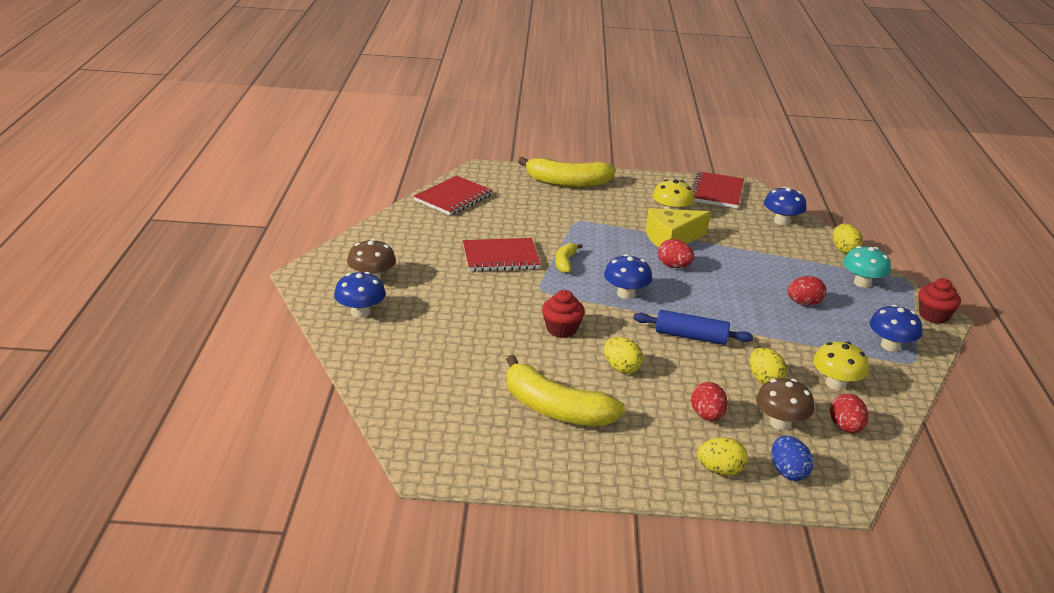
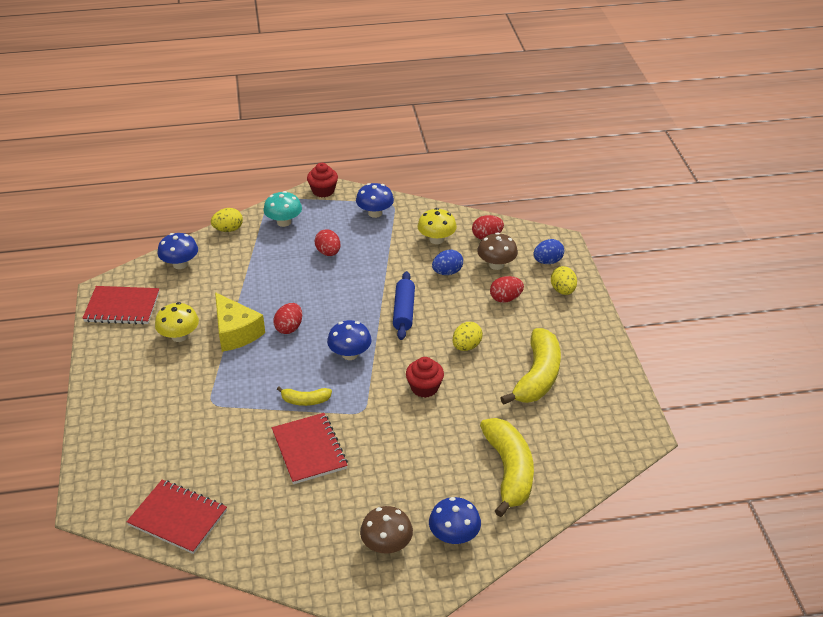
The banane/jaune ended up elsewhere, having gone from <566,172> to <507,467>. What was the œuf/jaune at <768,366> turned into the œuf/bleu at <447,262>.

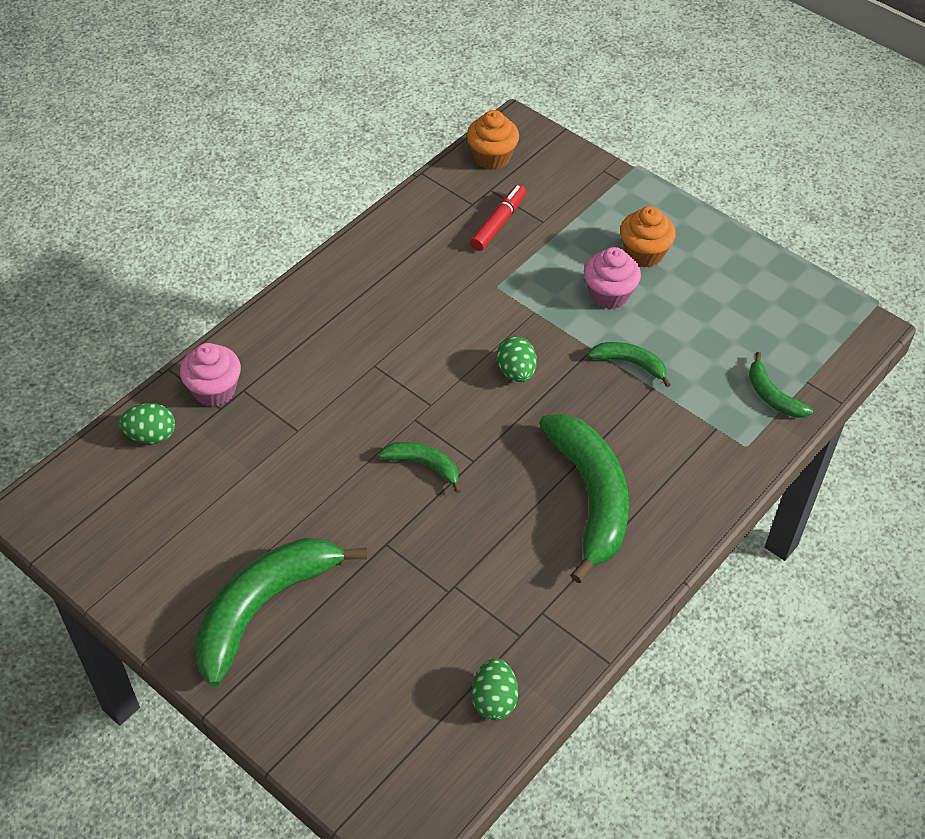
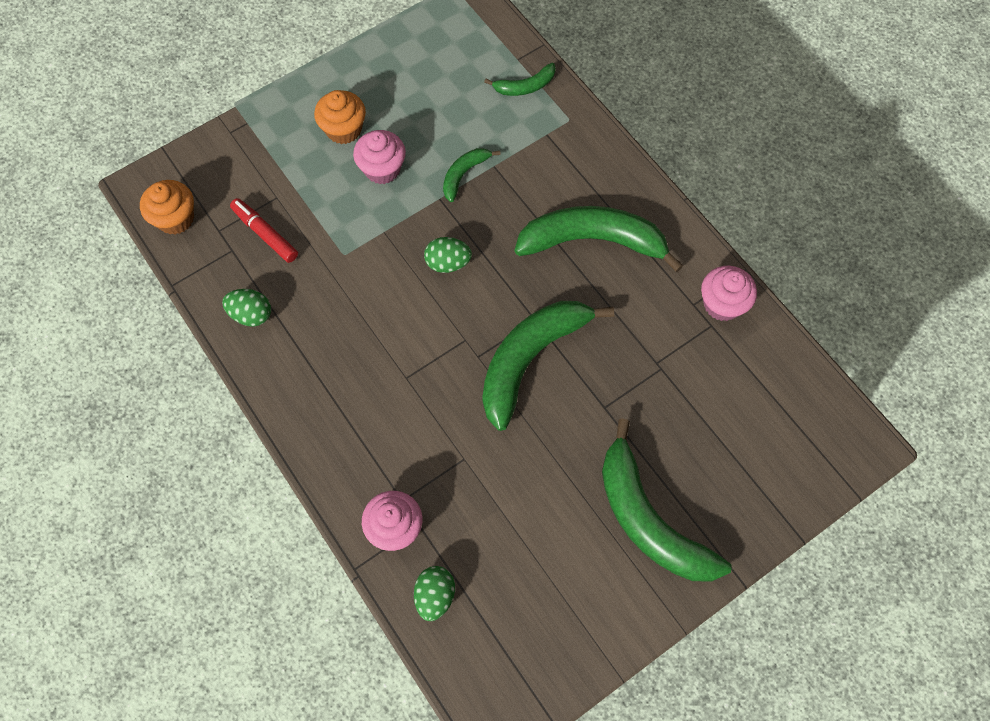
The second view gained the muffin/rose at <729,293>. The œuf/vert ended up elsewhere, having gone from <495,689> to <246,308>. The size of the banane/vert at <420,467> changed by a factor of 2.09.

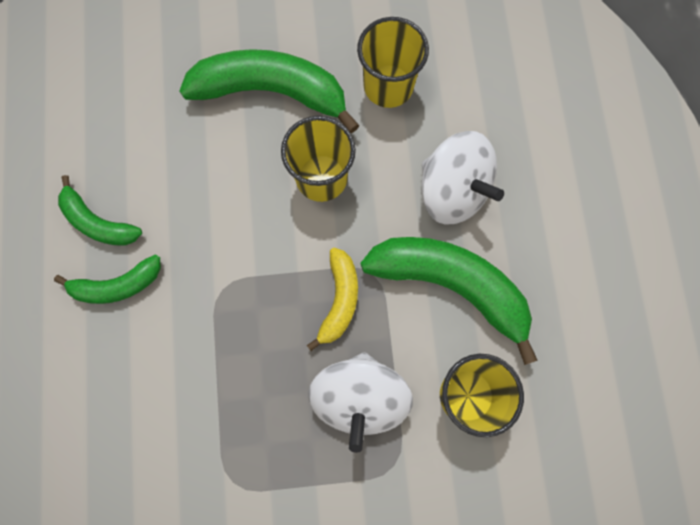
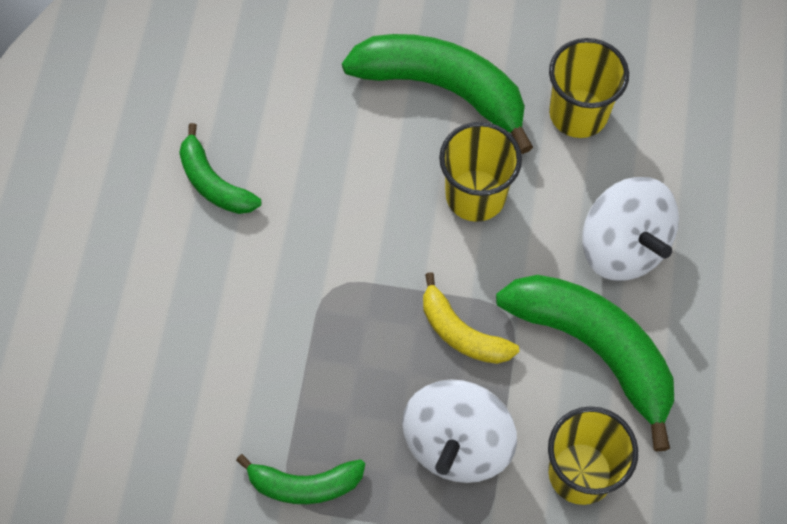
The banane/vert ended up elsewhere, having gone from <107,279> to <300,479>. The banane/jaune at <332,299> ended up facing another way, 105 degrees clockwise from before.

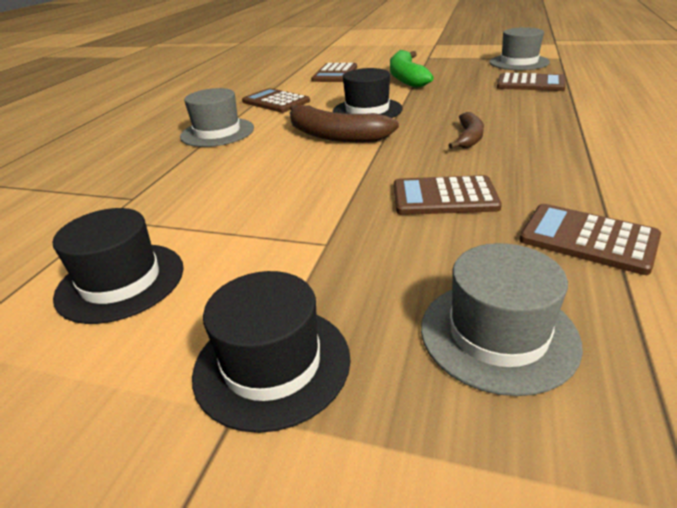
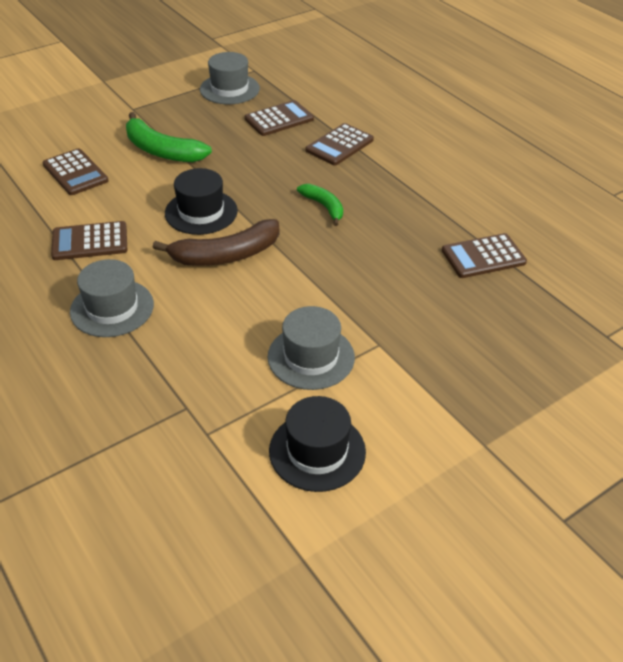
The second view lost the chapeau/noir at <271,352>. The calculatrice/marron ended up elsewhere, having gone from <448,195> to <339,144>. The chapeau/gris ended up elsewhere, having gone from <502,319> to <311,348>. What was the banane/marron at <466,130> turned into the banane/vert at <320,205>.

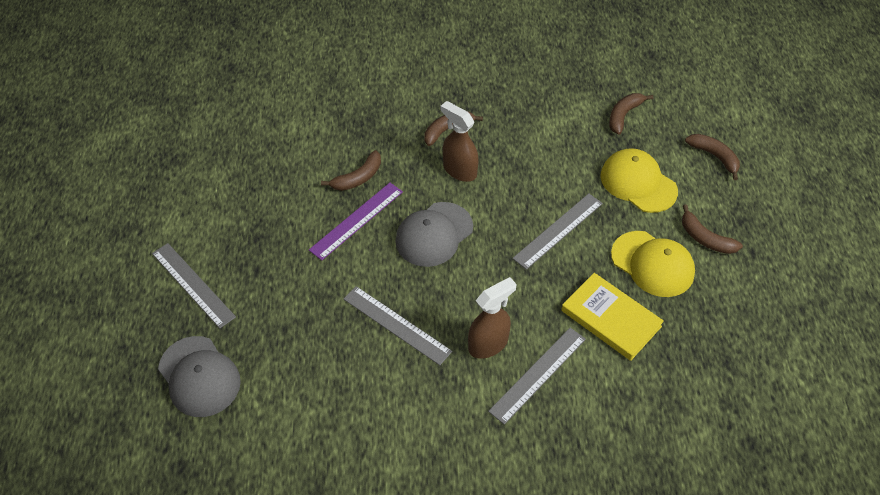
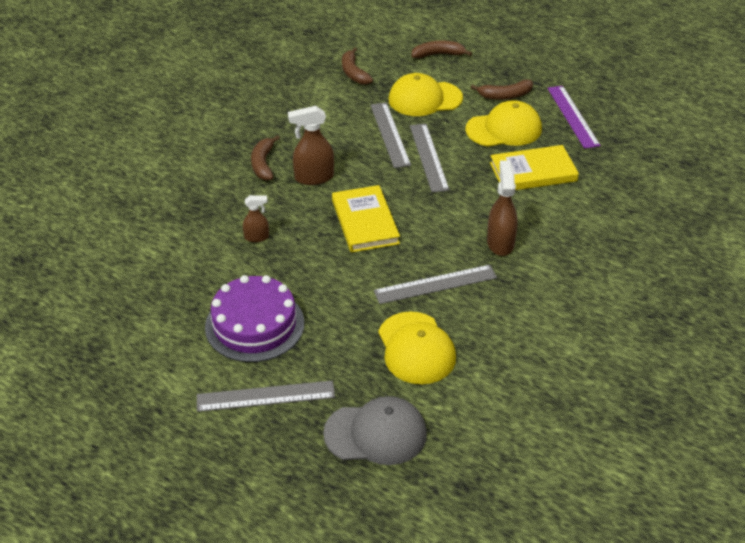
The second view gained the gâteau/violet at <254,318>. The second view gained the casquette/jaune at <417,347>. The règle/violet ended up elsewhere, having gone from <356,221> to <574,117>. The règle/gris ended up elsewhere, having gone from <537,376> to <390,135>. Where the banane/marron stood at <351,170>, the vaporisateur/marron came to stand at <256,218>. Where the casquette/gris stood at <434,234>, the livre/jaune came to stand at <366,219>.

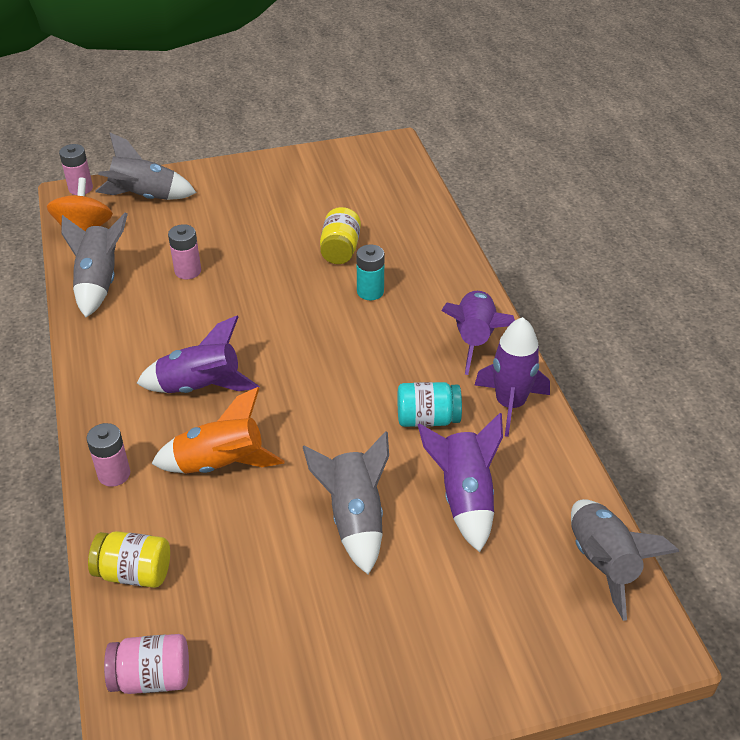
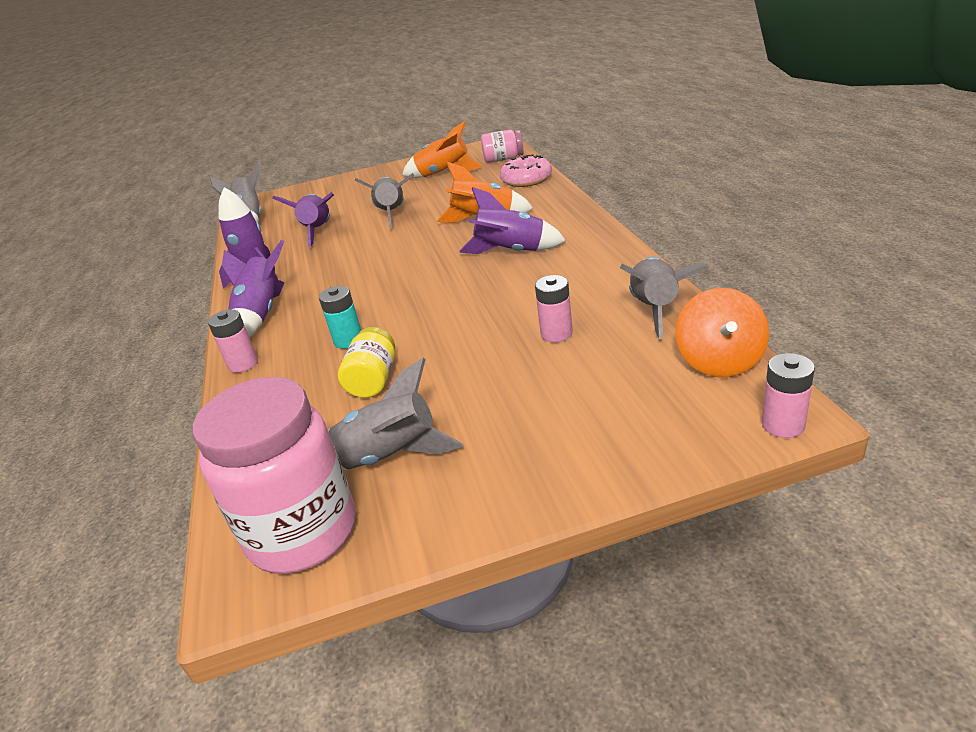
The second view lost the bocal/turquoise at <429,404>. The second view gained the bocal/rose at <274,475>. The second view gained the fusée/orange at <442,149>. The pile/rose ended up elsewhere, having gone from <108,455> to <233,341>. The fusée/gris ended up elsewhere, having gone from <145,166> to <395,413>. Where the bocal/jaune stood at <129,559>, the beignet/rose came to stand at <526,170>.

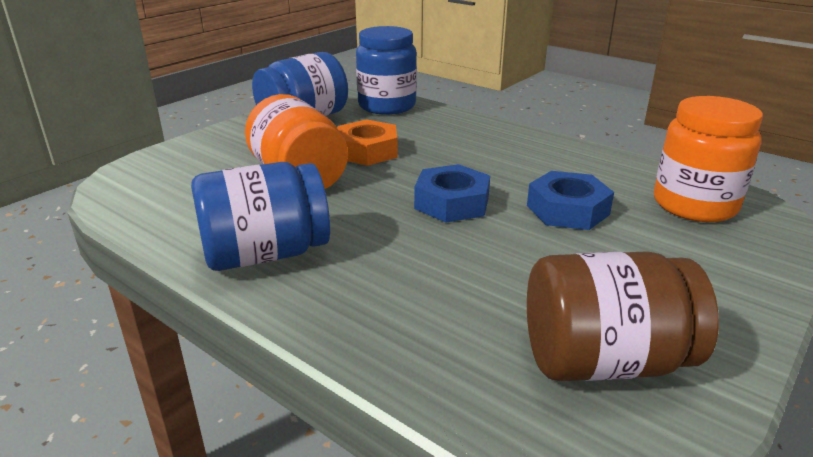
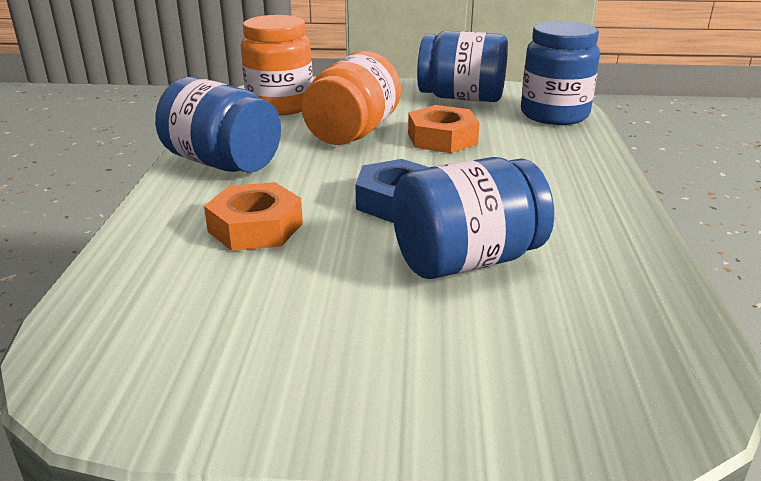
The second view lost the bocal/marron at <623,316>. The second view gained the écrou/orange at <253,216>. The bocal/orange ended up elsewhere, having gone from <708,159> to <277,65>. Where the écrou/bleu stood at <570,200>, the bocal/bleu came to stand at <473,218>.

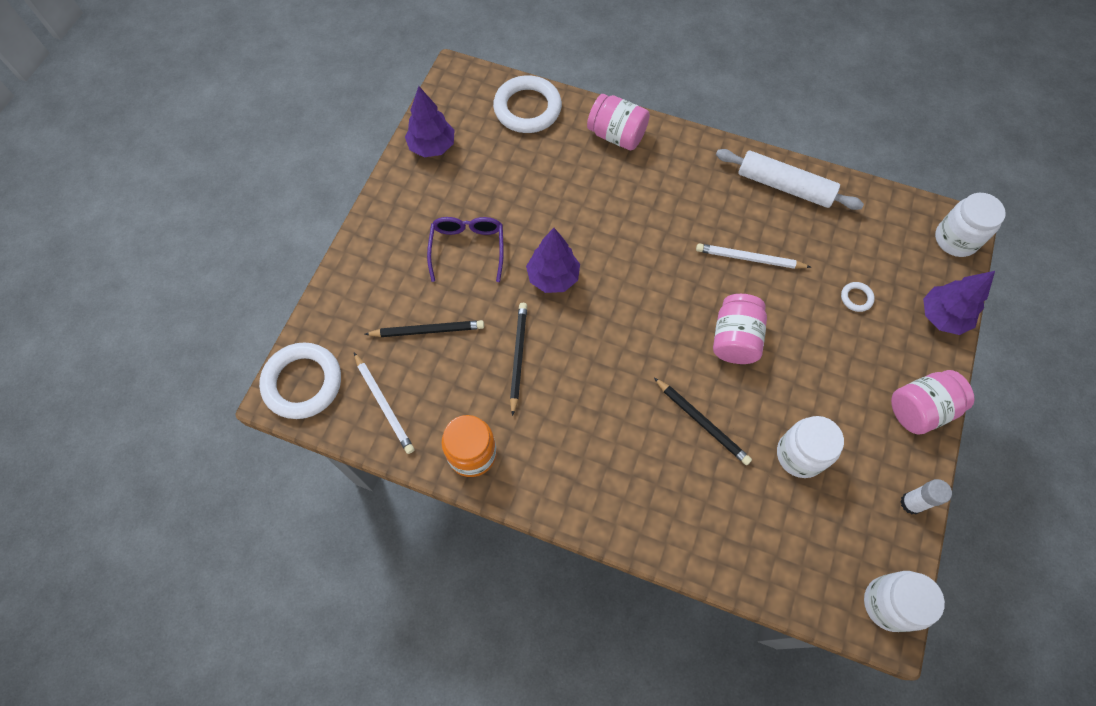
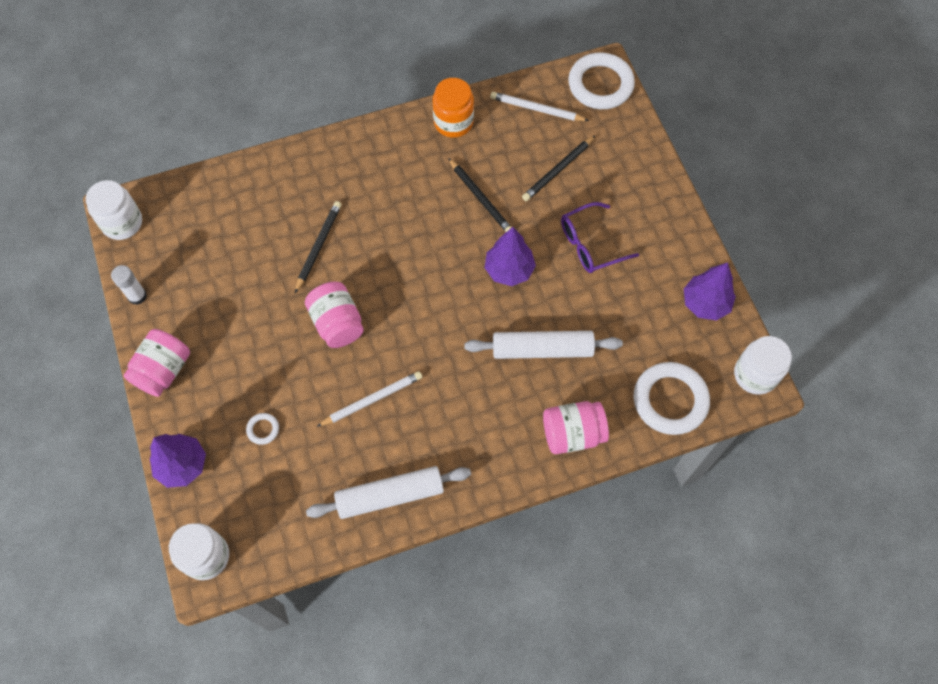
The second view gained the rouleau à pâtisserie/blanc at <543,345>. The bocal/blanc ended up elsewhere, having gone from <810,447> to <763,365>. The lunettes/violet at <465,249> ended up facing another way, 105 degrees clockwise from before. The crayon/noir at <703,421> ended up facing another way, 105 degrees clockwise from before.

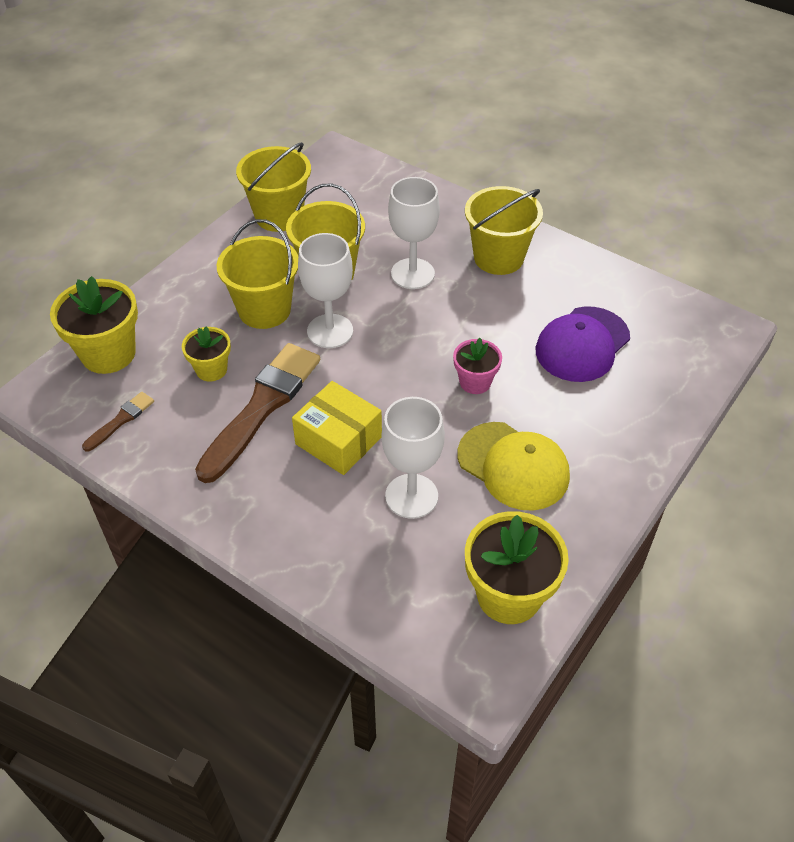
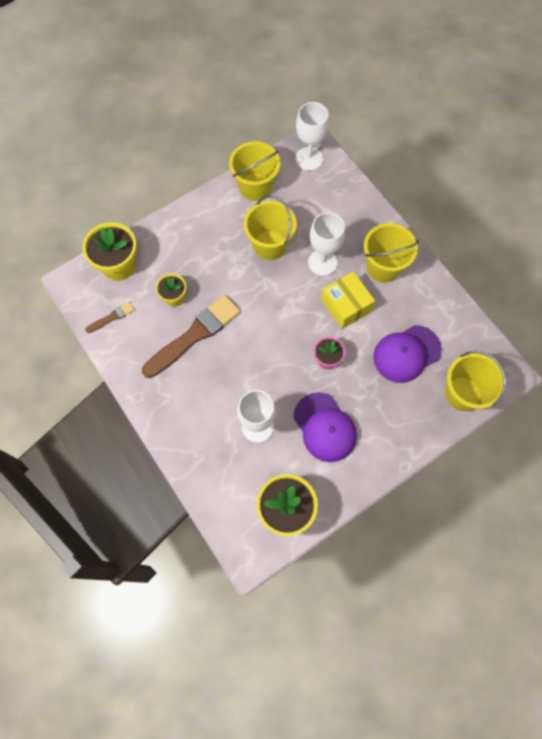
The seau/jaune ended up elsewhere, having gone from <257,274> to <475,381>. The boîte/jaune ended up elsewhere, having gone from <337,428> to <348,300>. The verre à pied/blanc ended up elsewhere, having gone from <325,290> to <312,136>. What was the casquette/jaune at <513,466> turned into the casquette/violet at <325,427>.

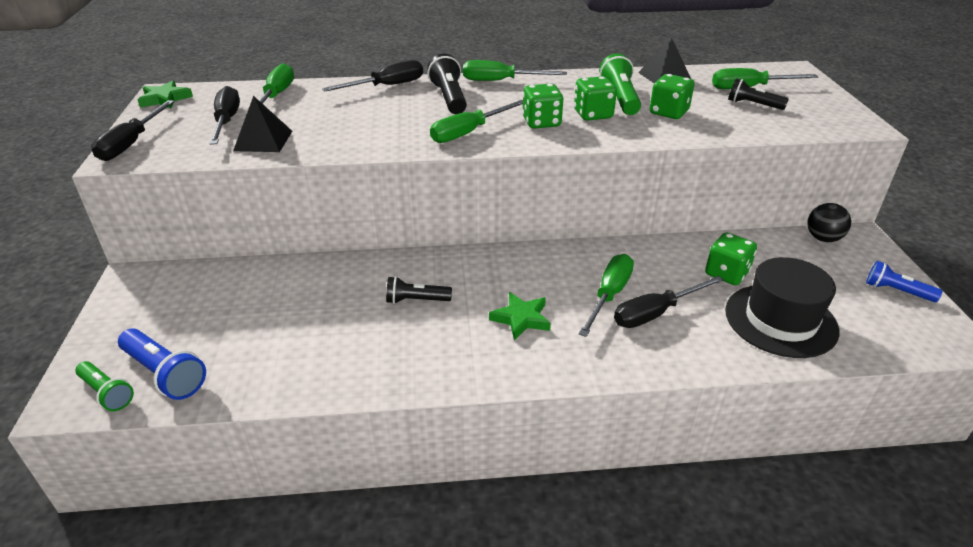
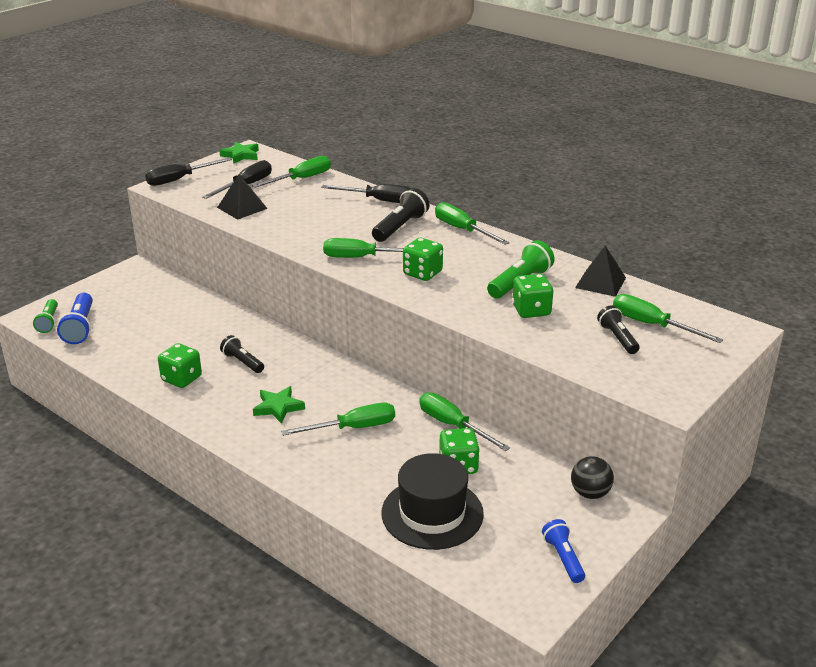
The second view lost the tournevis/noir at <669,302>. The second view gained the tournevis/vert at <464,421>. The dé/vert ended up elsewhere, having gone from <595,98> to <180,365>.

